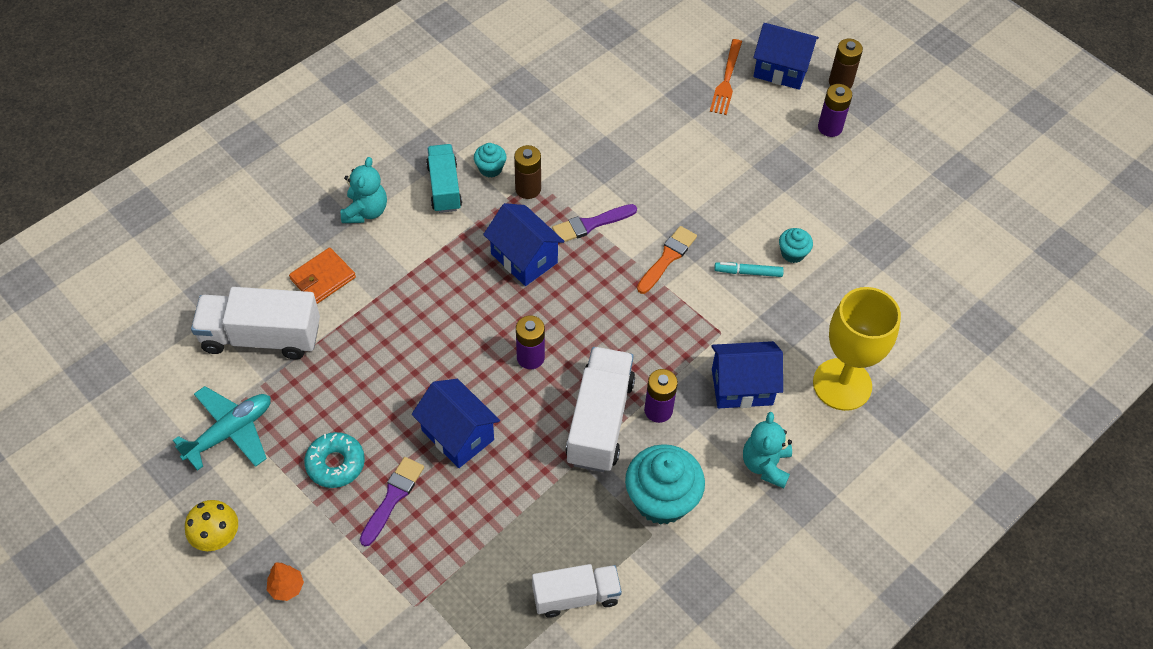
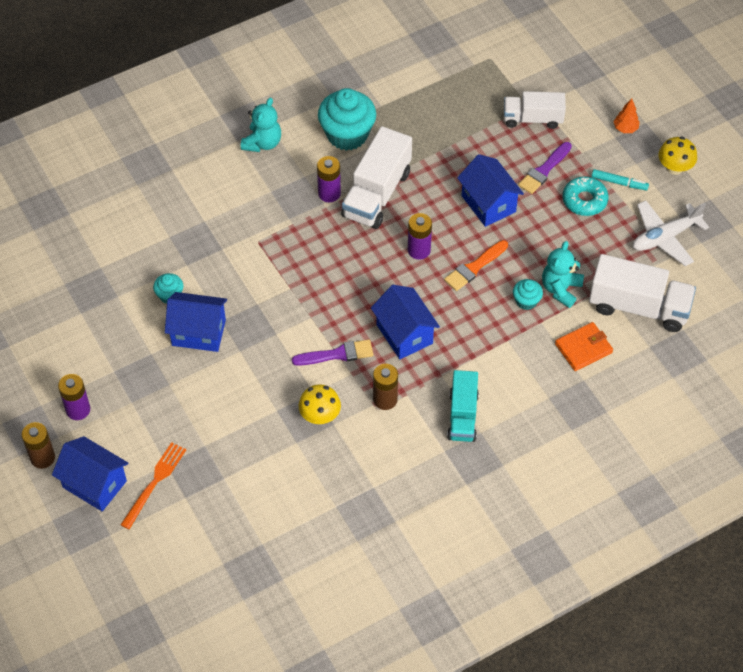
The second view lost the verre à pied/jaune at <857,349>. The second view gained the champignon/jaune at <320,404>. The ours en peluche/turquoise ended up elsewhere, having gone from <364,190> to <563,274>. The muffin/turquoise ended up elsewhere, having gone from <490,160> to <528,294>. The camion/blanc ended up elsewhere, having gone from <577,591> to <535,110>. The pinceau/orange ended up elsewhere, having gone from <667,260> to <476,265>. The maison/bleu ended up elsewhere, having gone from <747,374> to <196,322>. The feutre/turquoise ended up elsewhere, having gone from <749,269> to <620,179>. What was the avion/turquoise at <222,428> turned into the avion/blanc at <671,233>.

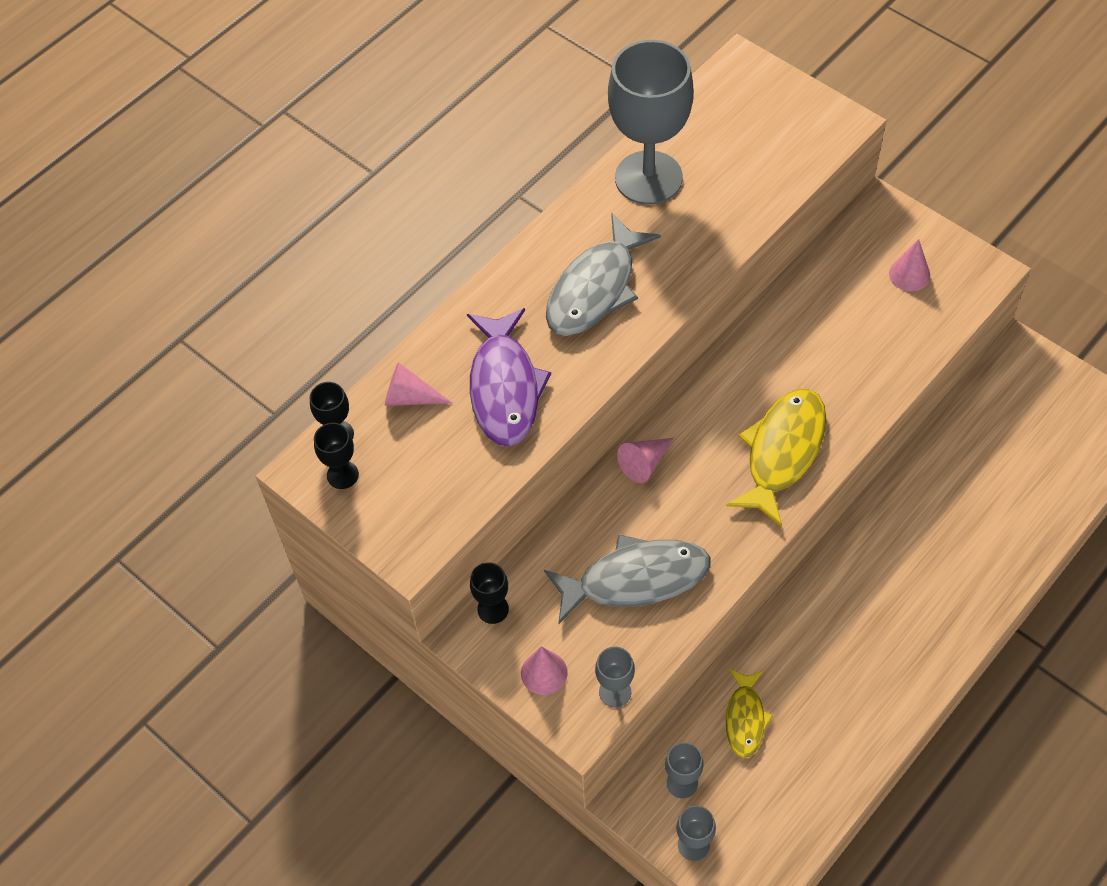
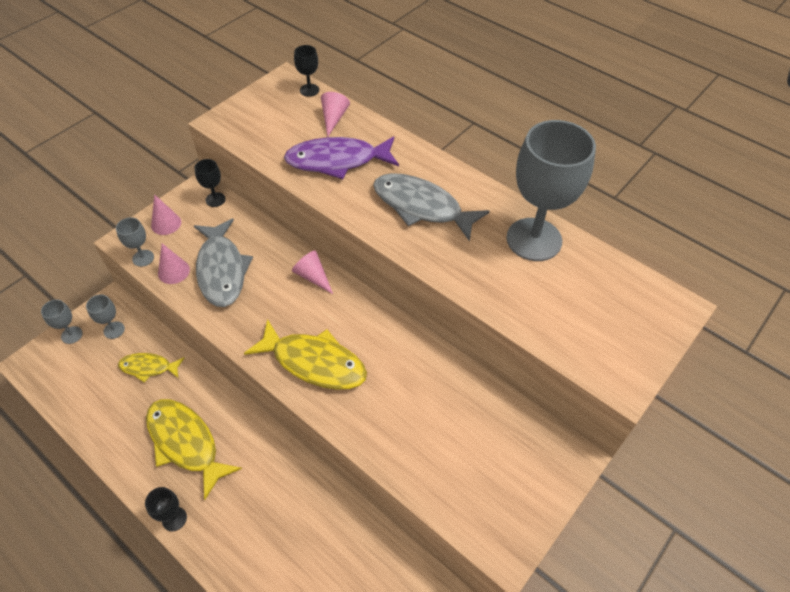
The second view gained the poisson/jaune at <194,449>. The verre à pied/noir ended up elsewhere, having gone from <336,456> to <166,509>. The cône/rose ended up elsewhere, having gone from <909,265> to <174,263>.

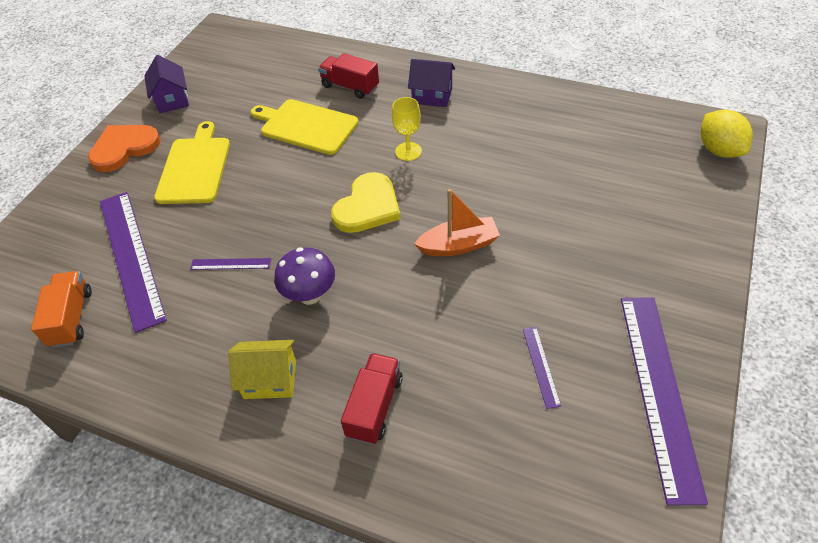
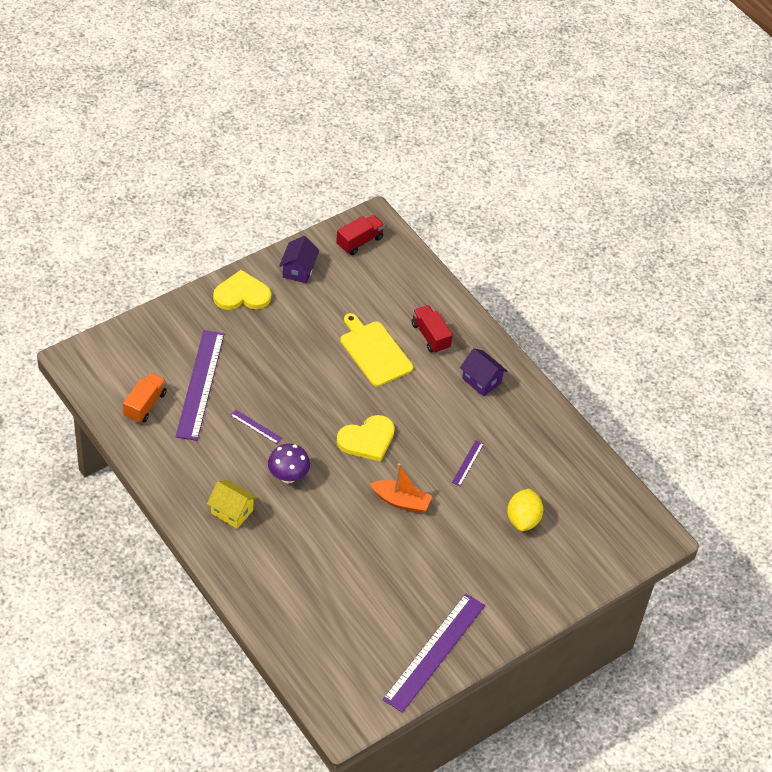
The second view lost the planche à découper/jaune at <192,162>. The second view lost the verre à pied/jaune at <407,129>. The camion/rouge ended up elsewhere, having gone from <372,398> to <360,235>. The règle/violet ended up elsewhere, having gone from <542,368> to <468,463>. The citron/jaune ended up elsewhere, having gone from <727,133> to <525,509>. What was the cœur/orange at <124,148> turned into the cœur/jaune at <242,290>.

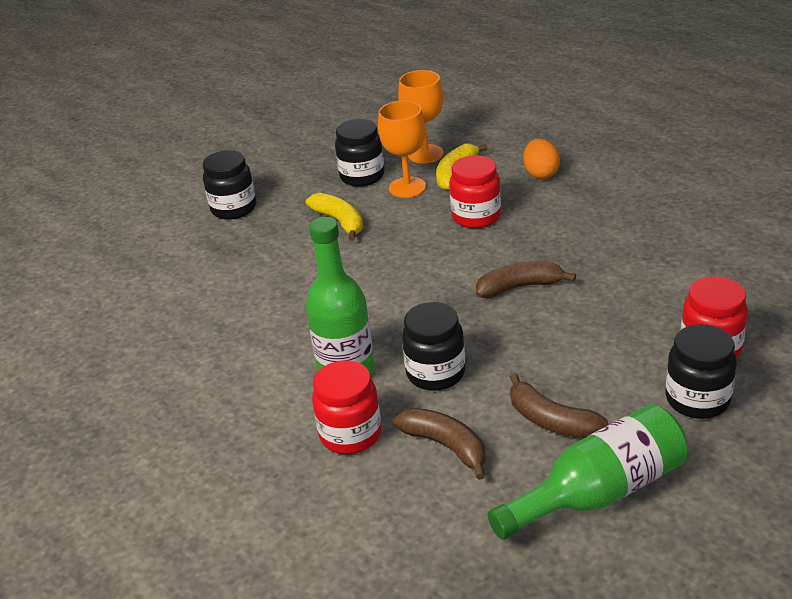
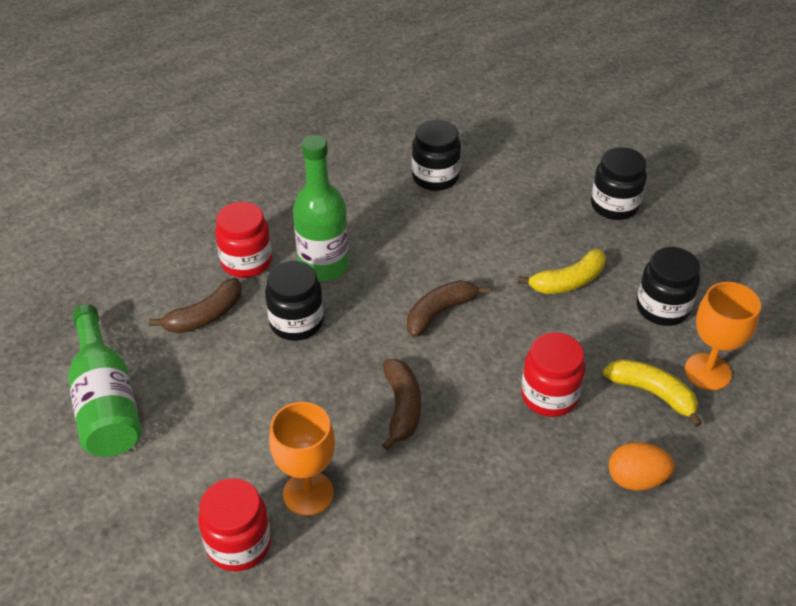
The verre à pied/orange ended up elsewhere, having gone from <402,149> to <302,459>. The banane/marron ended up elsewhere, having gone from <559,405> to <448,308>. The bocal/noir ended up elsewhere, having gone from <701,371> to <436,155>.

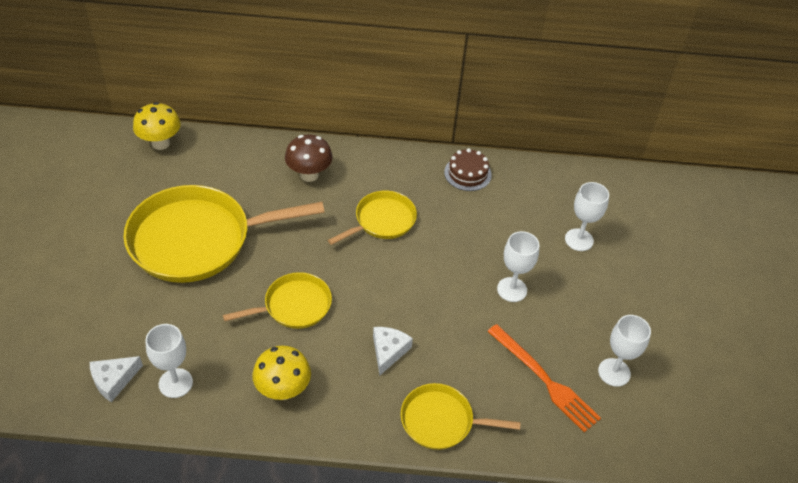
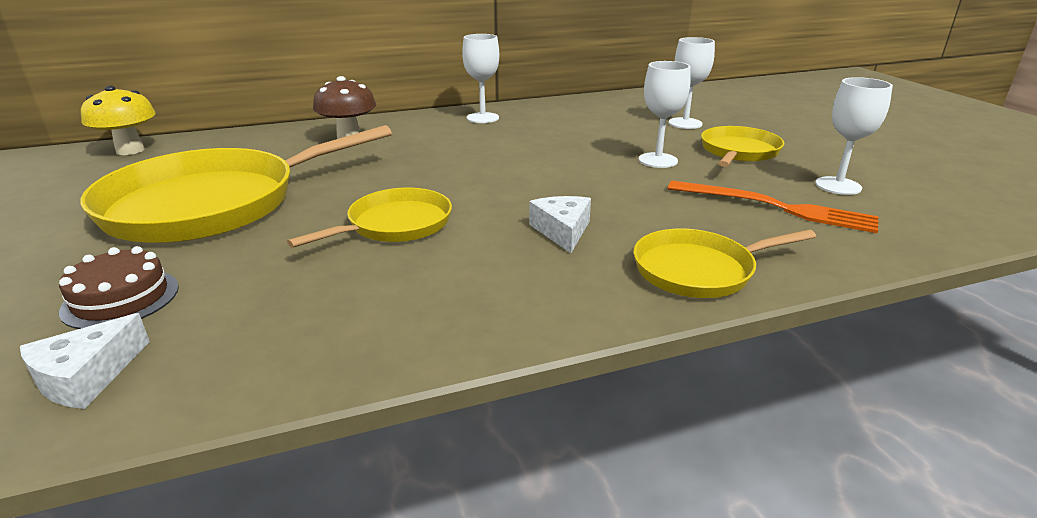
The second view lost the champignon/jaune at <281,373>. The verre à pied/blanc ended up elsewhere, having gone from <169,361> to <480,78>. The poêle/jaune ended up elsewhere, having gone from <372,218> to <742,146>. The gâteau/marron ended up elsewhere, having gone from <468,169> to <119,287>.

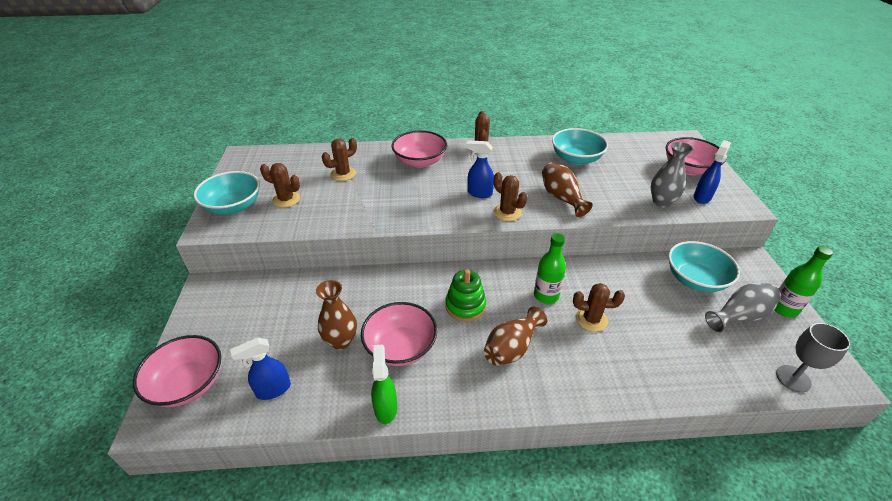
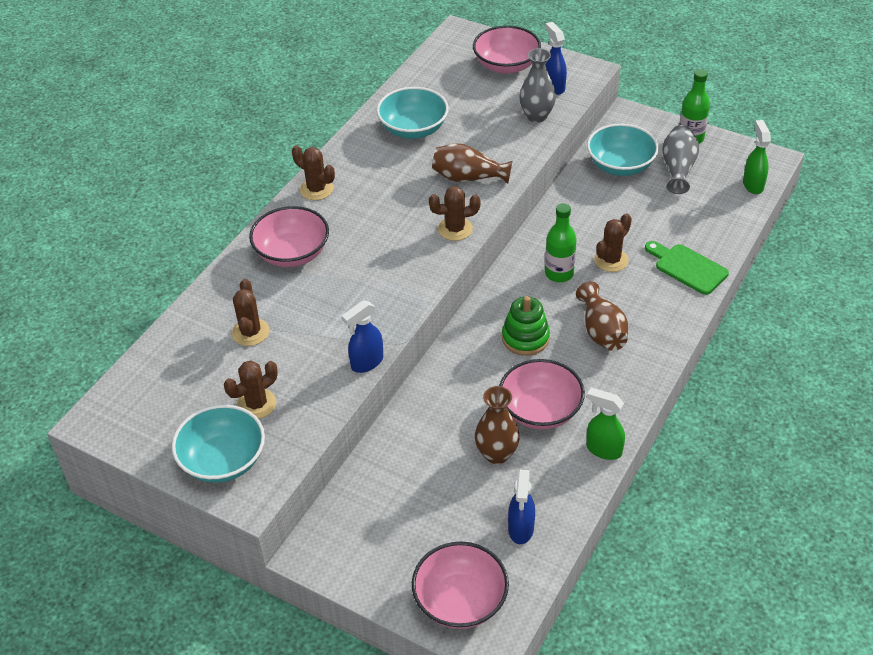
The second view gained the planche à découper/vert at <687,268>. The vaporisateur/bleu ended up elsewhere, having gone from <480,169> to <362,336>. Where the verre à pied/gris stood at <813,357>, the vaporisateur/vert came to stand at <757,157>.

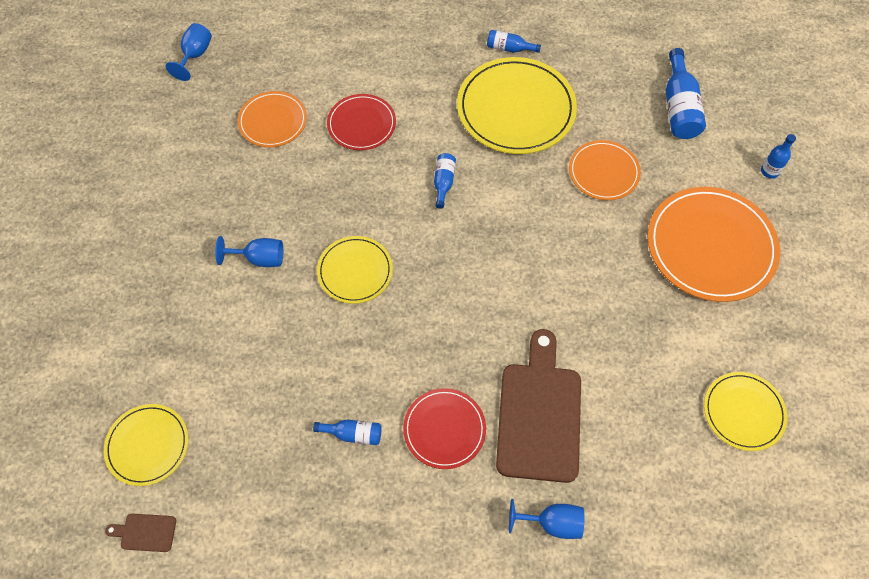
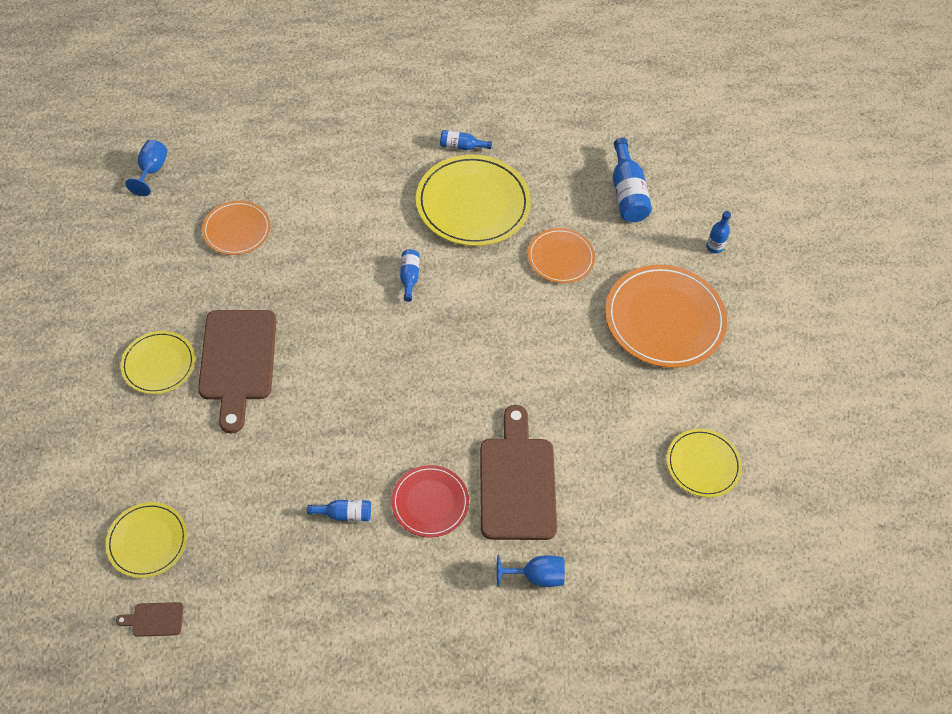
The second view lost the assiette/rouge at <361,122>. The assiette/jaune ended up elsewhere, having gone from <355,270> to <158,362>. Where the verre à pied/bleu stood at <249,251>, the planche à découper/marron came to stand at <237,371>.

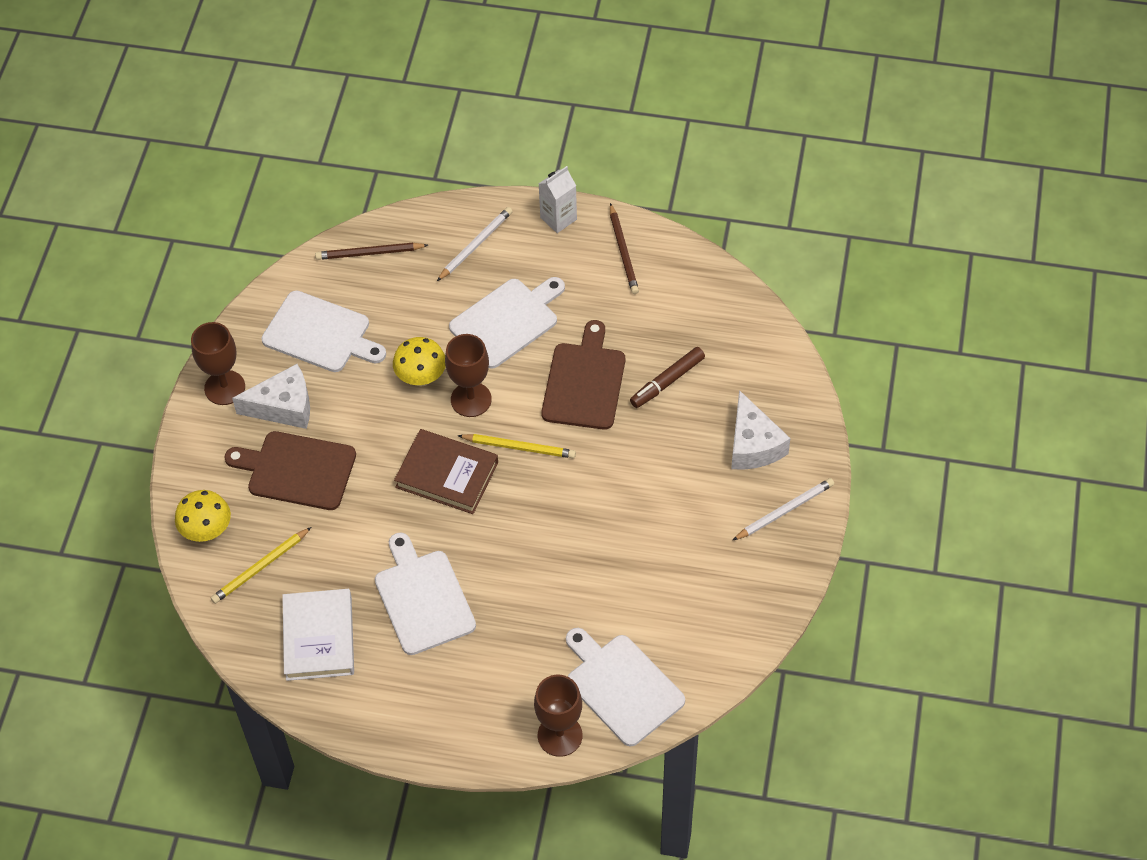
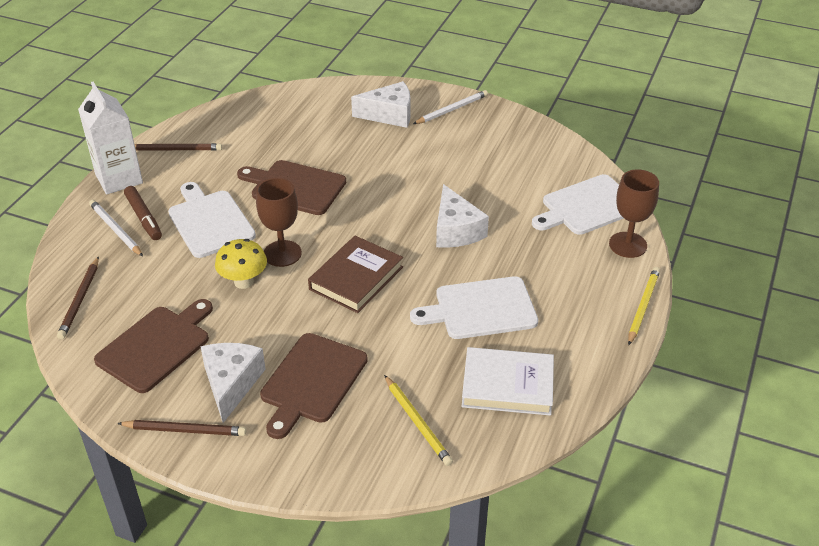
The second view lost the champignon/jaune at <203,516>. The second view gained the fromage/blanc at <462,216>. The crayon/jaune ended up elsewhere, having gone from <516,446> to <644,306>. The feutre/marron ended up elsewhere, having gone from <667,377> to <143,213>. Where the verre à pied/marron stood at <218,363>, the crayon/marron came to stand at <182,428>. What was the planche à découper/blanc at <324,331> turned into the planche à découper/marron at <153,346>. The crayon/blanc at <783,509> ended up facing another way, 75 degrees clockwise from before. The size of the brique de lait/blanc at <558,199> changed by a factor of 1.59.

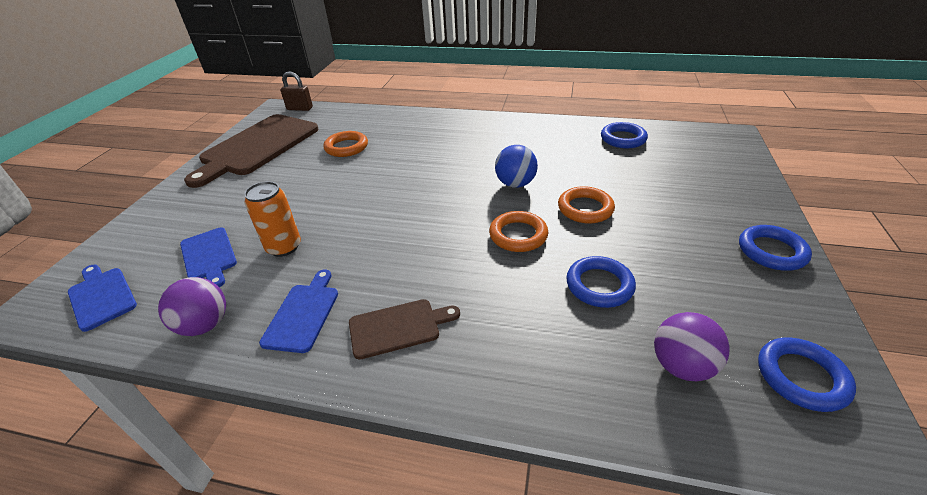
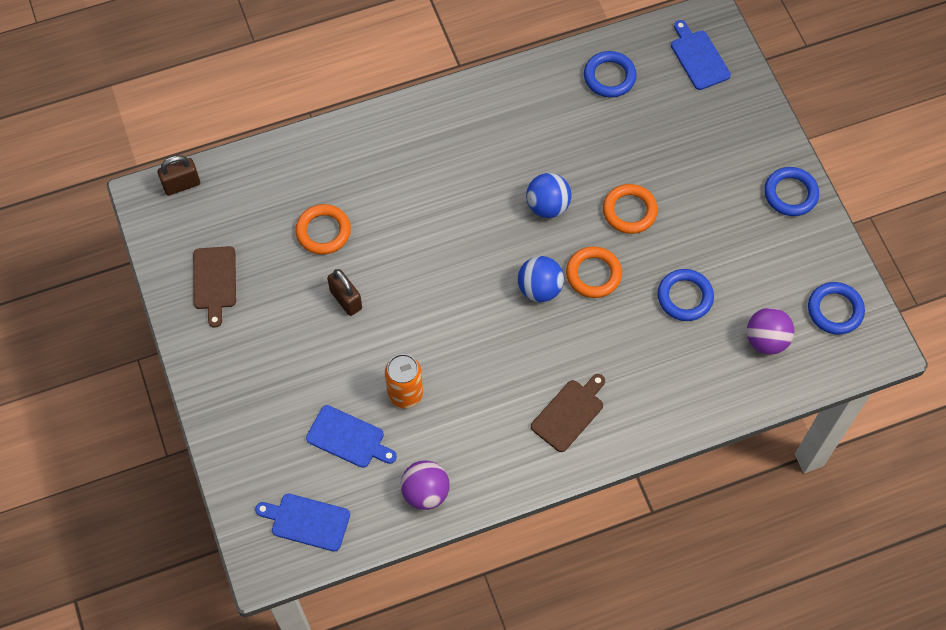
The second view gained the cadenas/marron at <344,292>. The second view gained the balle/bleu at <541,279>. The planche à découper/bleu ended up elsewhere, having gone from <298,311> to <701,55>. The size of the planche à découper/marron at <251,151> changed by a factor of 0.49.

